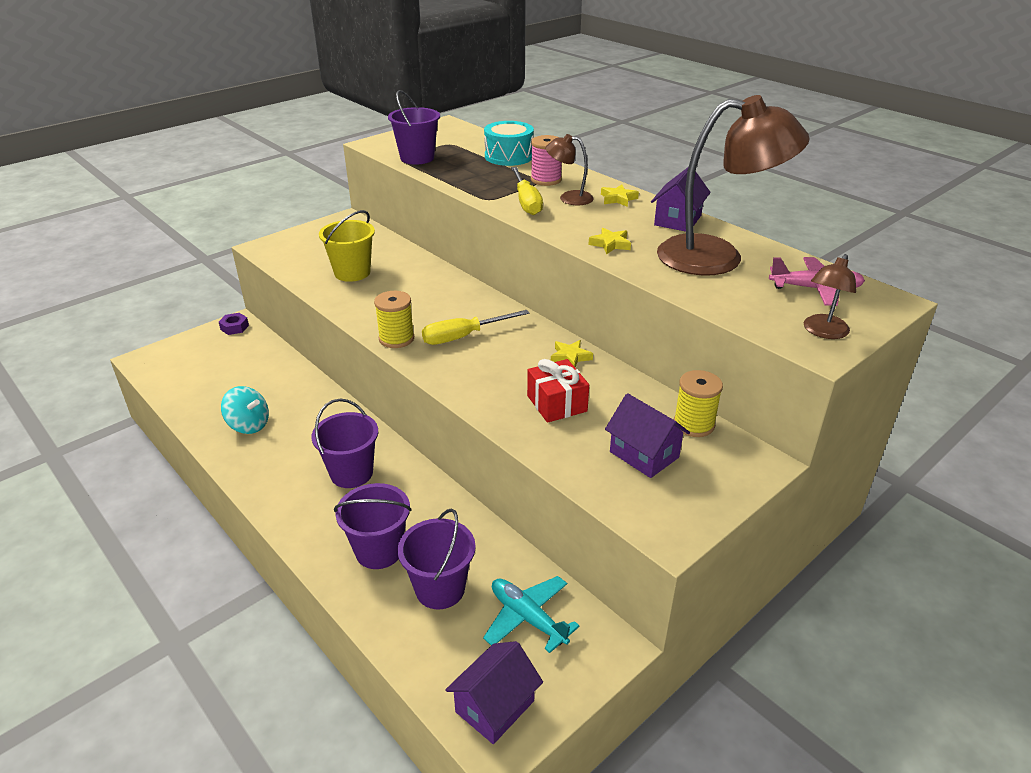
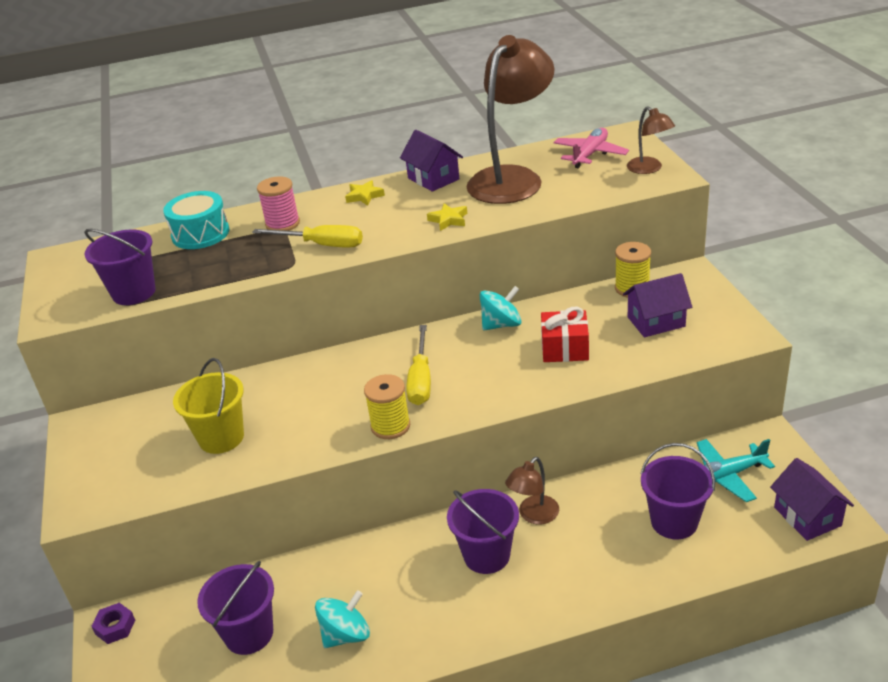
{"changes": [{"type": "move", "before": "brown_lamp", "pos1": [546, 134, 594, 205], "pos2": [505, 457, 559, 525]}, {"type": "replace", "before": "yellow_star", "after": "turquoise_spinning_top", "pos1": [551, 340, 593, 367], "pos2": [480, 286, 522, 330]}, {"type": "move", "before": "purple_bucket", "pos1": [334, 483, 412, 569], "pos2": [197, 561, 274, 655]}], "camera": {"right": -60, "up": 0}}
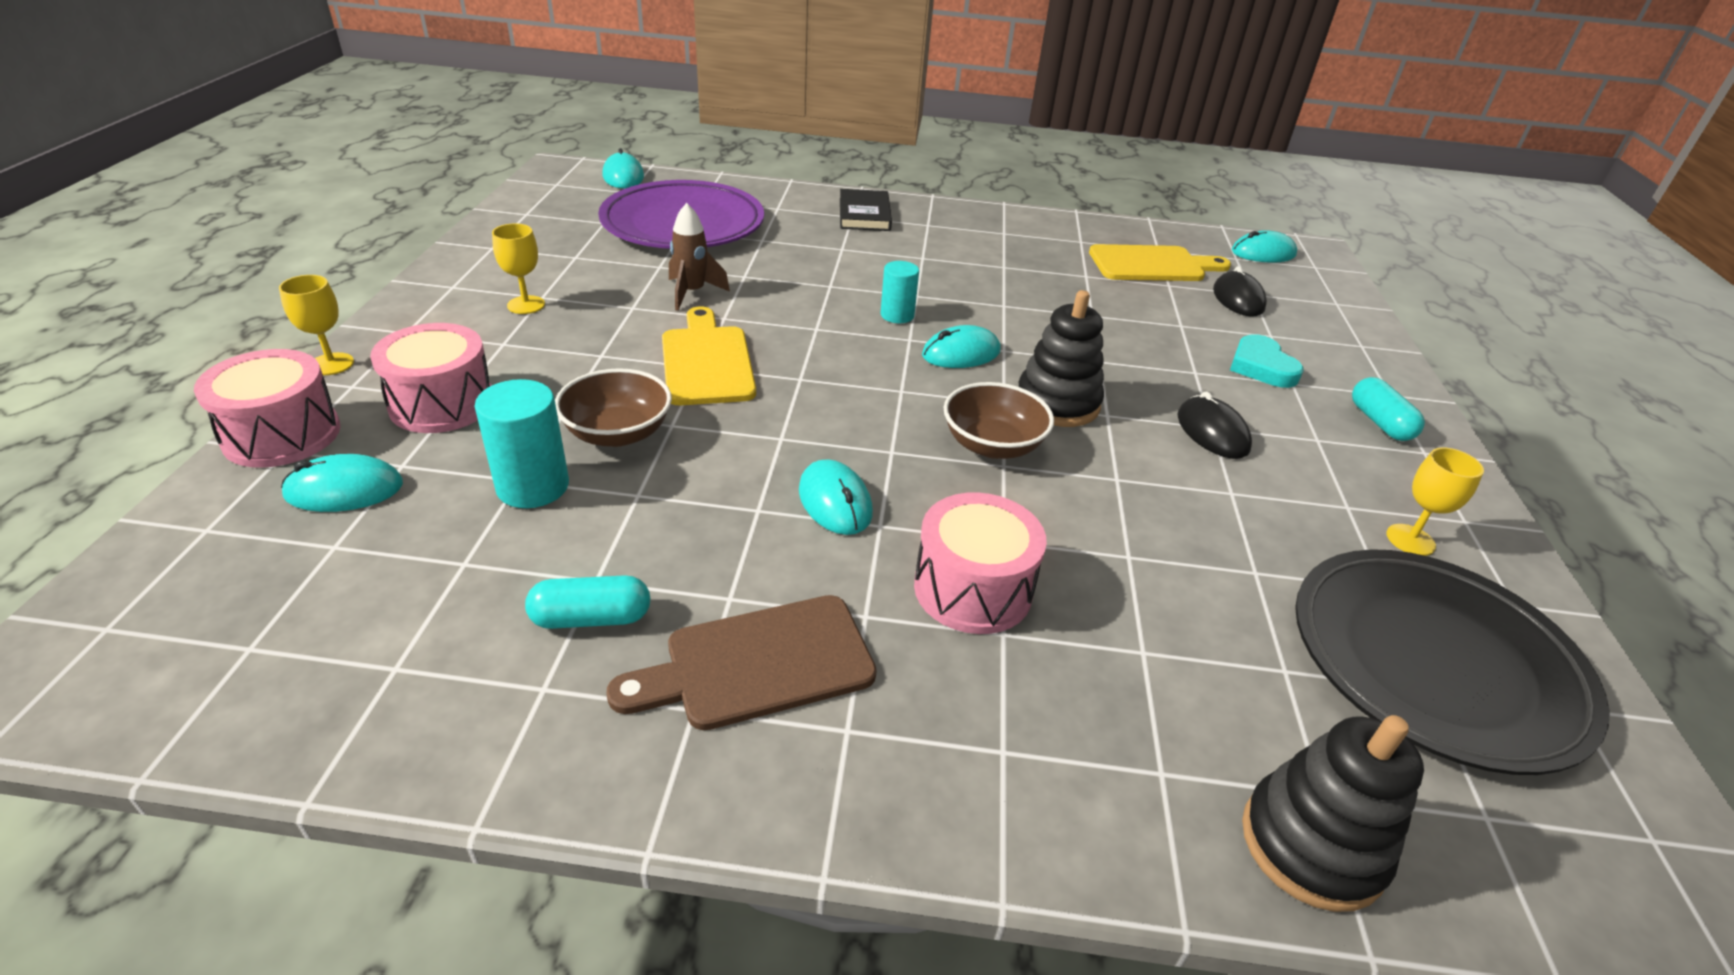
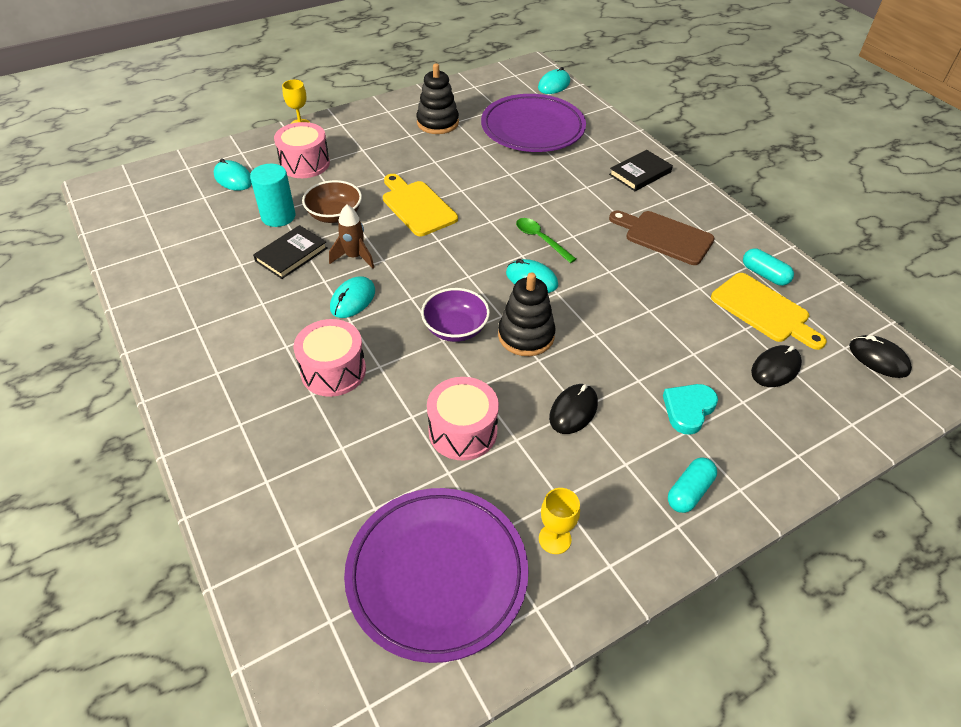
{"changes": [{"type": "move", "before": "brown_rocket", "pos1": [669, 203, 730, 311], "pos2": [329, 204, 374, 269]}, {"type": "delete", "before": "yellow_goblet", "pos1": [492, 223, 545, 314]}, {"type": "recolor", "before": "turquoise_mouse", "after": "black_mouse", "pos1": [1232, 230, 1297, 263], "pos2": [849, 335, 912, 378]}, {"type": "replace", "before": "turquoise_cylinder", "after": "green_spoon", "pos1": [880, 261, 919, 323], "pos2": [516, 218, 576, 263]}, {"type": "rotate", "before": "yellow_cutting_board", "pos1": [662, 306, 756, 405], "pos2": [383, 174, 458, 236], "turn": -75}, {"type": "move", "before": "pink_drum", "pos1": [194, 349, 341, 468], "pos2": [427, 377, 499, 461]}, {"type": "recolor", "before": "brown_bowl", "after": "purple_bowl", "pos1": [944, 382, 1054, 459], "pos2": [421, 288, 490, 342]}, {"type": "recolor", "before": "black_plate", "after": "purple_plate", "pos1": [1295, 549, 1610, 775], "pos2": [344, 488, 529, 663]}, {"type": "move", "before": "turquoise_capsule", "pos1": [525, 575, 650, 629], "pos2": [743, 249, 794, 286]}, {"type": "move", "before": "brown_cutting_board", "pos1": [606, 595, 877, 730], "pos2": [609, 211, 715, 265]}, {"type": "move", "before": "black_stacking_toy", "pos1": [1242, 715, 1424, 912], "pos2": [416, 63, 459, 134]}, {"type": "insert", "after": "black_book", "pos2": [253, 225, 328, 279]}], "camera": {"right": 55, "up": 10}}
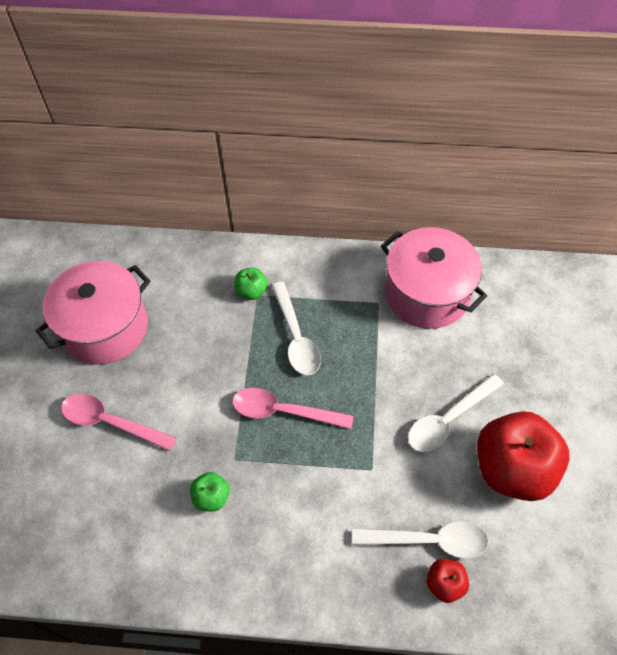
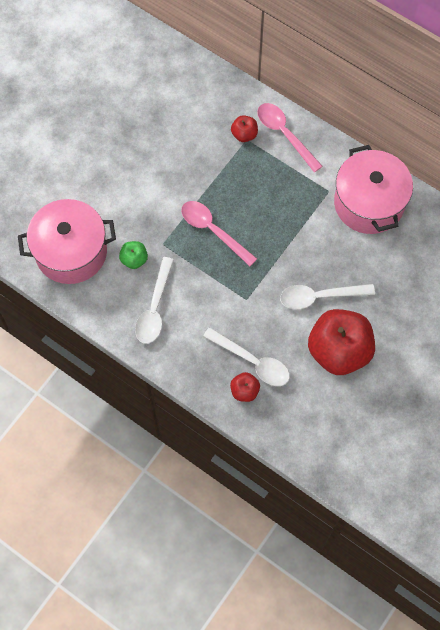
{"changes": [{"type": "move", "before": "pink_pot", "pos1": [36, 261, 150, 365], "pos2": [18, 199, 116, 284]}, {"type": "recolor", "before": "green_apple", "after": "red_apple", "pos1": [234, 267, 268, 300], "pos2": [231, 115, 258, 142]}, {"type": "move", "before": "white_spoon", "pos1": [271, 281, 321, 375], "pos2": [135, 257, 174, 344]}, {"type": "move", "before": "pink_spoon", "pos1": [61, 394, 176, 451], "pos2": [257, 103, 323, 172]}], "camera": {"right": 30, "up": 10}}
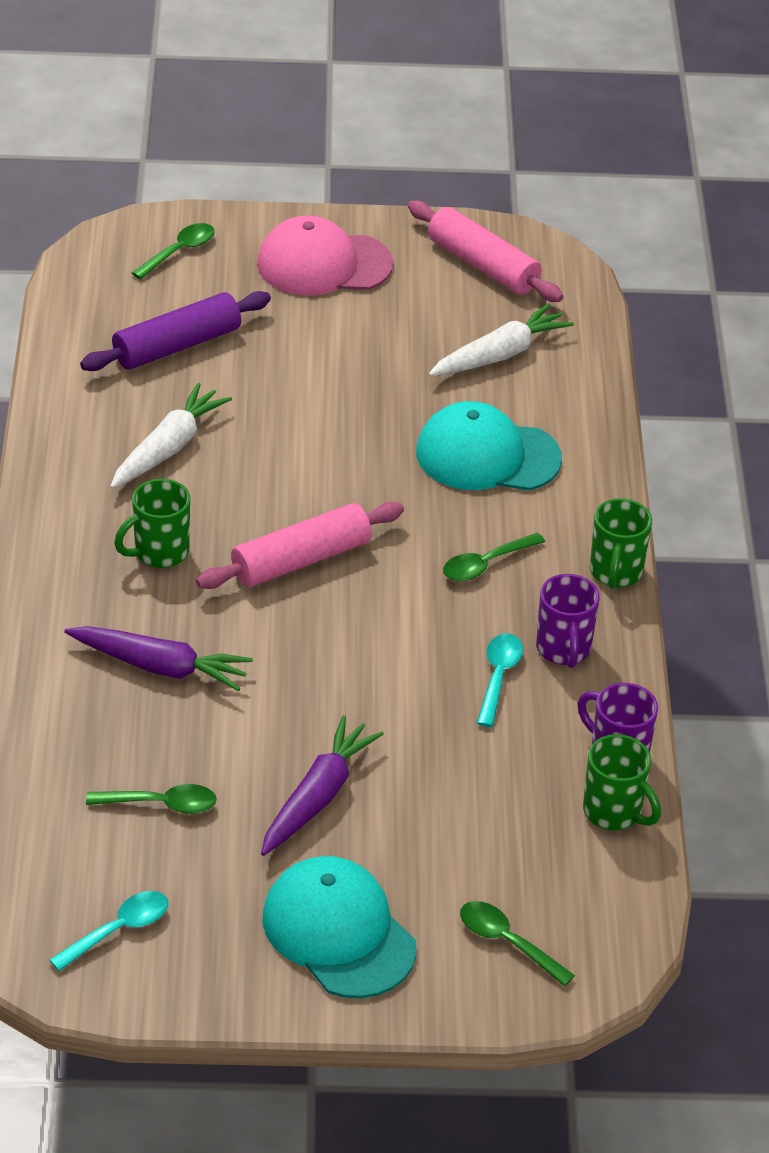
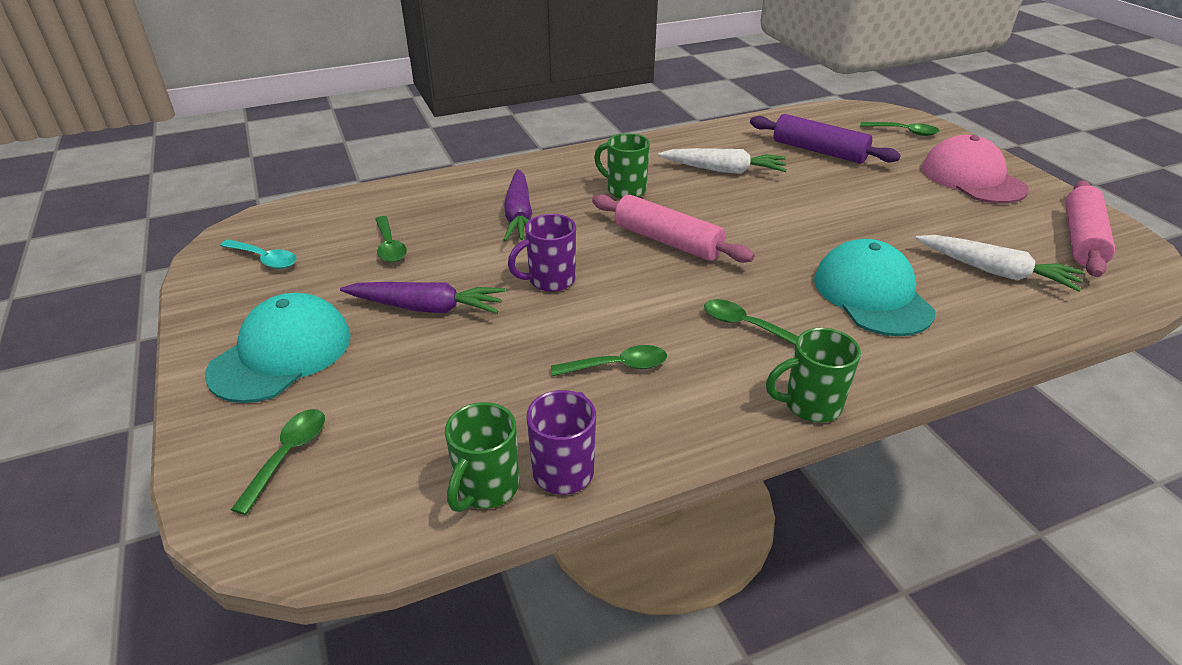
{"changes": [{"type": "move", "before": "purple_mug", "pos1": [536, 574, 600, 668], "pos2": [508, 214, 576, 292]}, {"type": "recolor", "before": "turquoise_spoon", "after": "green_spoon", "pos1": [477, 633, 523, 727], "pos2": [551, 345, 667, 376]}], "camera": {"right": 70, "up": -5}}
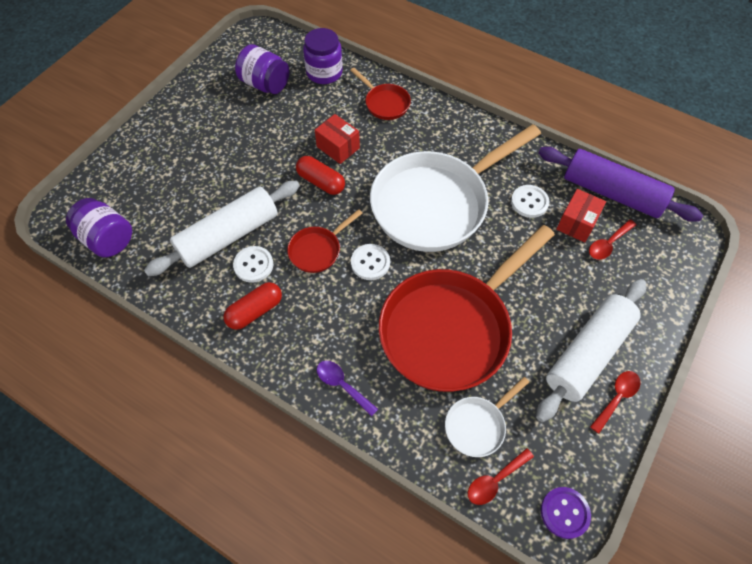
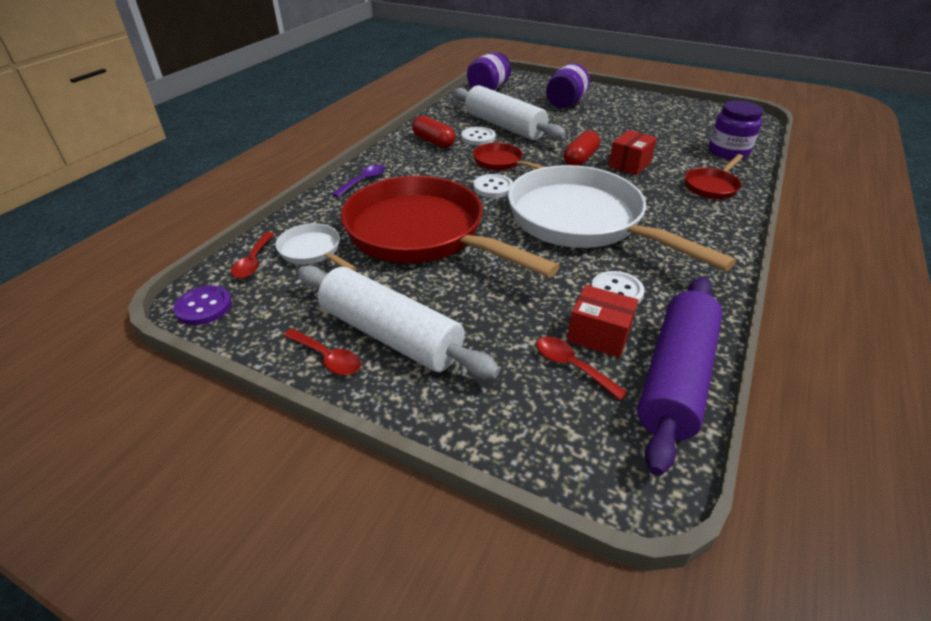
{"changes": [{"type": "move", "before": "purple_jar", "pos1": [235, 44, 290, 94], "pos2": [546, 63, 590, 108]}, {"type": "rotate", "before": "red_spoon", "pos1": [468, 448, 534, 505], "pos2": [231, 232, 274, 279], "turn": -135}], "camera": {"right": 85, "up": -20}}
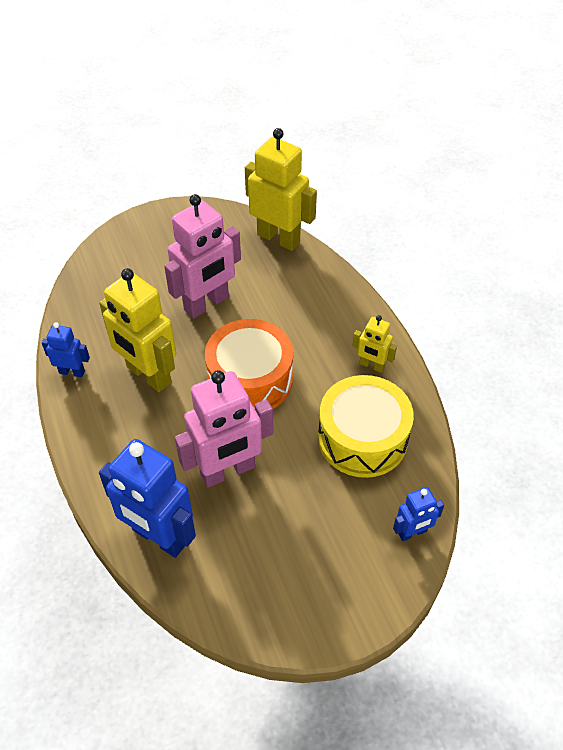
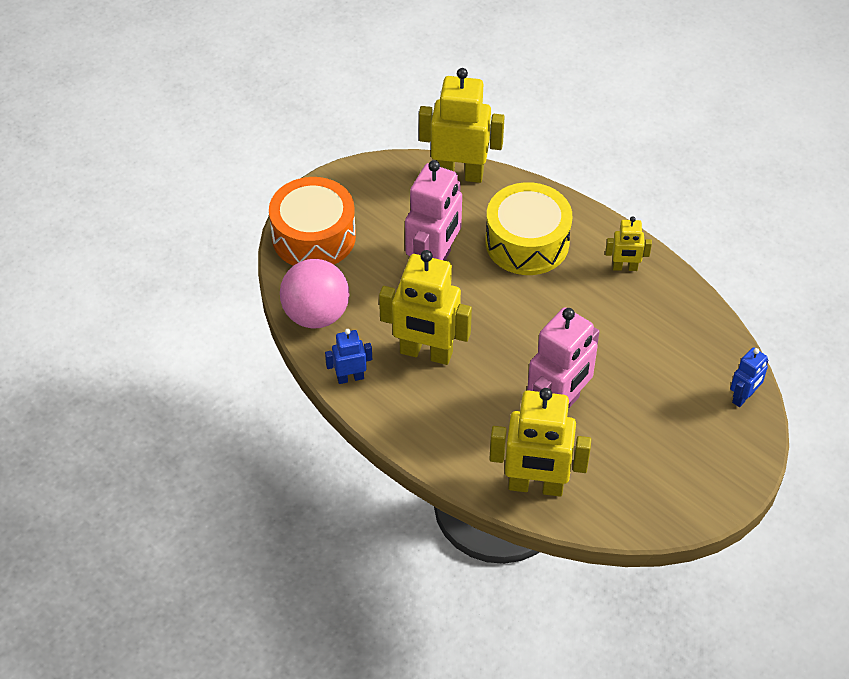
{"changes": [{"type": "move", "before": "orange_drum", "pos1": [205, 319, 293, 409], "pos2": [269, 177, 356, 266]}, {"type": "move", "before": "yellow_drum", "pos1": [318, 375, 414, 478], "pos2": [485, 182, 572, 275]}, {"type": "recolor", "before": "blue_robot", "after": "yellow_robot", "pos1": [99, 439, 196, 558], "pos2": [489, 388, 591, 497]}, {"type": "insert", "after": "pink_ball", "pos2": [280, 259, 349, 329]}], "camera": {"right": -25, "up": 0}}
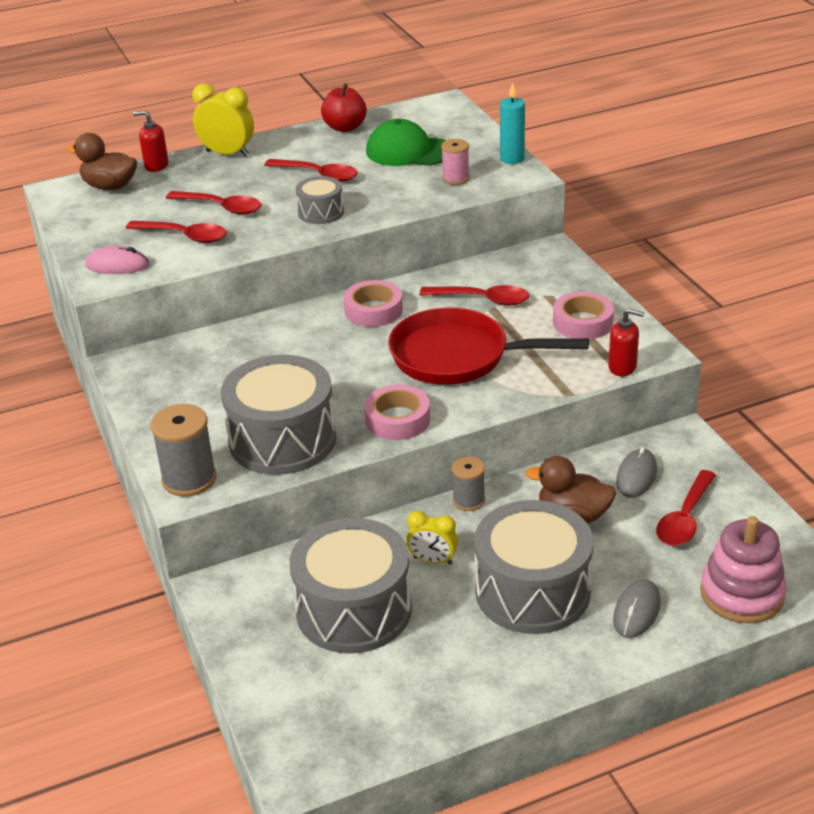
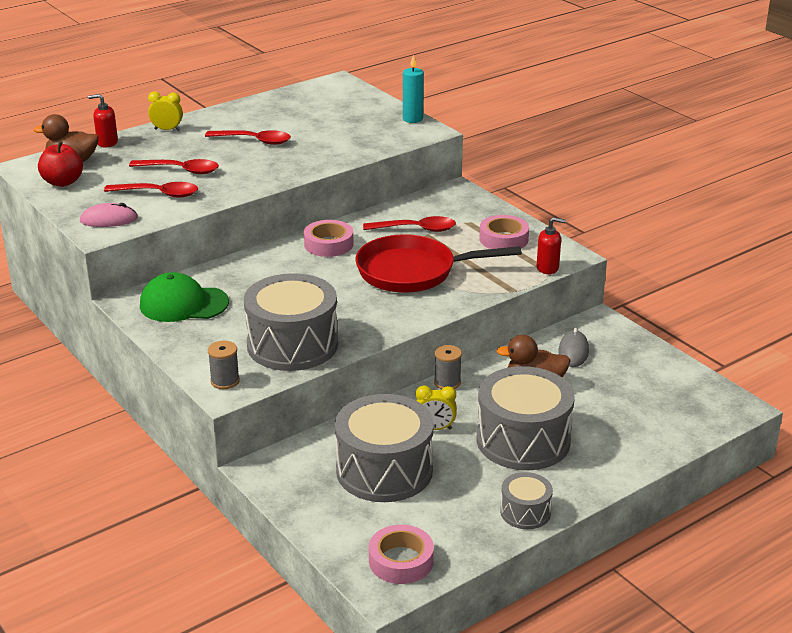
{"changes": [{"type": "resize", "before": "yellow_clock", "pos1": [192, 83, 254, 157], "pos2": [148, 91, 183, 131], "scale": 0.64}, {"type": "move", "before": "red_apple", "pos1": [321, 83, 367, 132], "pos2": [38, 140, 83, 187]}, {"type": "move", "before": "green_cap", "pos1": [366, 119, 446, 166], "pos2": [140, 272, 229, 322]}, {"type": "delete", "before": "pink_spool", "pos1": [441, 139, 469, 185]}, {"type": "move", "before": "grey_drum", "pos1": [296, 176, 344, 224], "pos2": [500, 472, 553, 529]}, {"type": "move", "before": "pink_tape", "pos1": [364, 385, 430, 440], "pos2": [369, 525, 434, 584]}, {"type": "resize", "before": "grey_spool", "pos1": [151, 404, 216, 497], "pos2": [208, 341, 240, 389], "scale": 0.62}, {"type": "delete", "before": "red_spoon", "pos1": [656, 470, 716, 546]}, {"type": "delete", "before": "pink_stacking_toy", "pos1": [700, 516, 787, 623]}, {"type": "delete", "before": "grey_mouse", "pos1": [613, 579, 661, 638]}], "camera": {"right": -15, "up": -5}}
